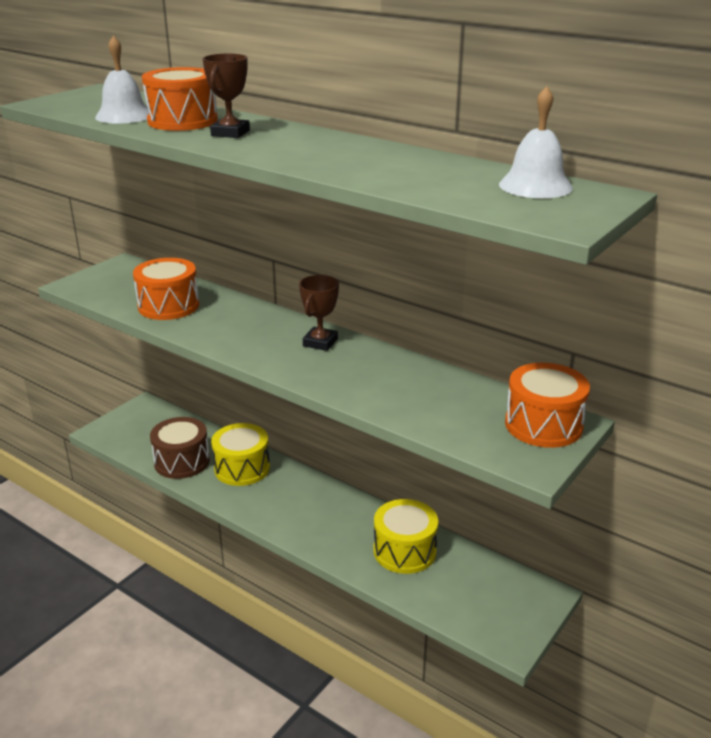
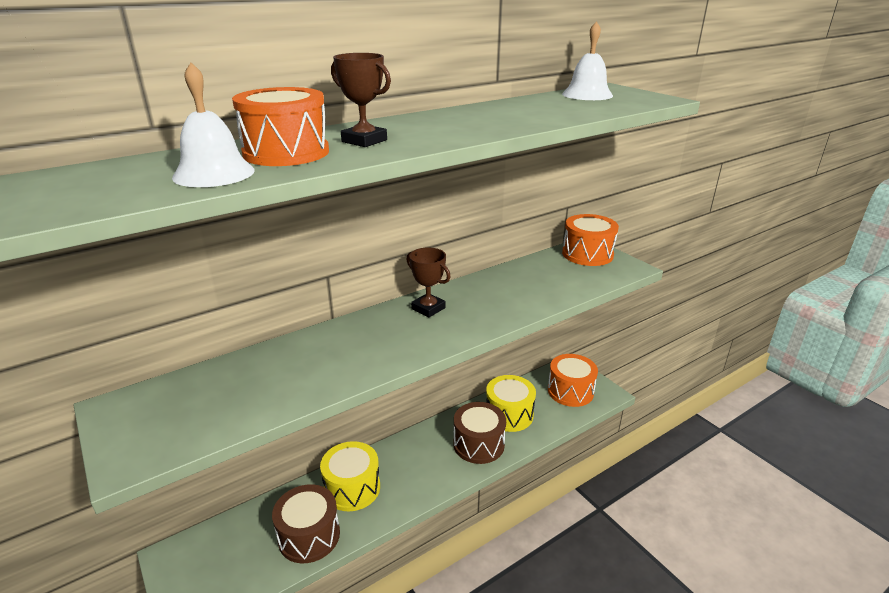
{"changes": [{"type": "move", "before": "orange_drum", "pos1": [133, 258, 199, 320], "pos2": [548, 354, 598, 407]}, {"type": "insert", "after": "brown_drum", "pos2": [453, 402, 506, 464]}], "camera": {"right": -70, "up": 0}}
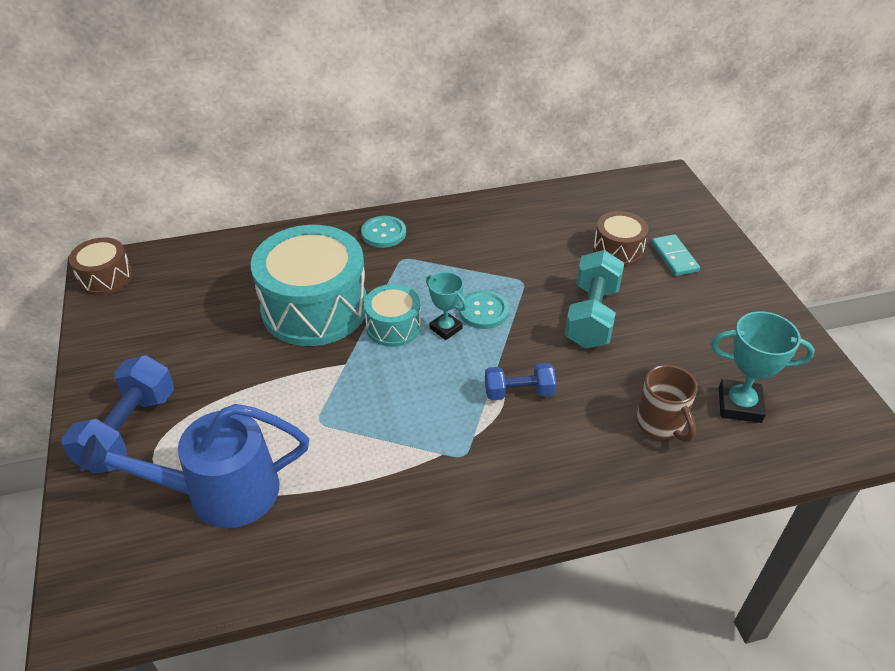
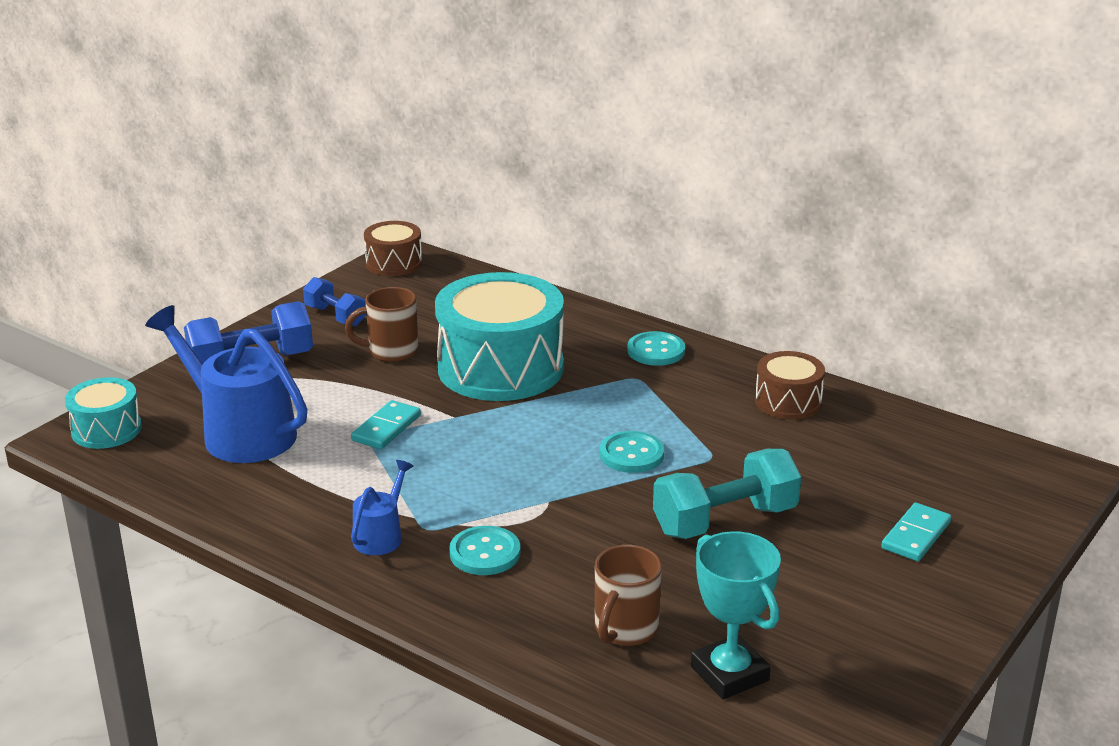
{"changes": [{"type": "move", "before": "brown_drum", "pos1": [593, 211, 648, 267], "pos2": [755, 351, 825, 420]}, {"type": "delete", "before": "turquoise_trophy", "pos1": [426, 272, 467, 340]}, {"type": "move", "before": "turquoise_drum", "pos1": [364, 284, 421, 347], "pos2": [65, 377, 142, 449]}, {"type": "move", "before": "blue_dumbbell", "pos1": [485, 363, 556, 400], "pos2": [303, 277, 366, 326]}, {"type": "insert", "after": "brown_mug", "pos2": [345, 287, 418, 362]}, {"type": "insert", "after": "turquoise_domino", "pos2": [351, 400, 421, 449]}, {"type": "insert", "after": "blue_watering_can", "pos2": [351, 460, 413, 555]}, {"type": "insert", "after": "turquoise_button", "pos2": [449, 526, 520, 575]}], "camera": {"right": 50, "up": -15}}
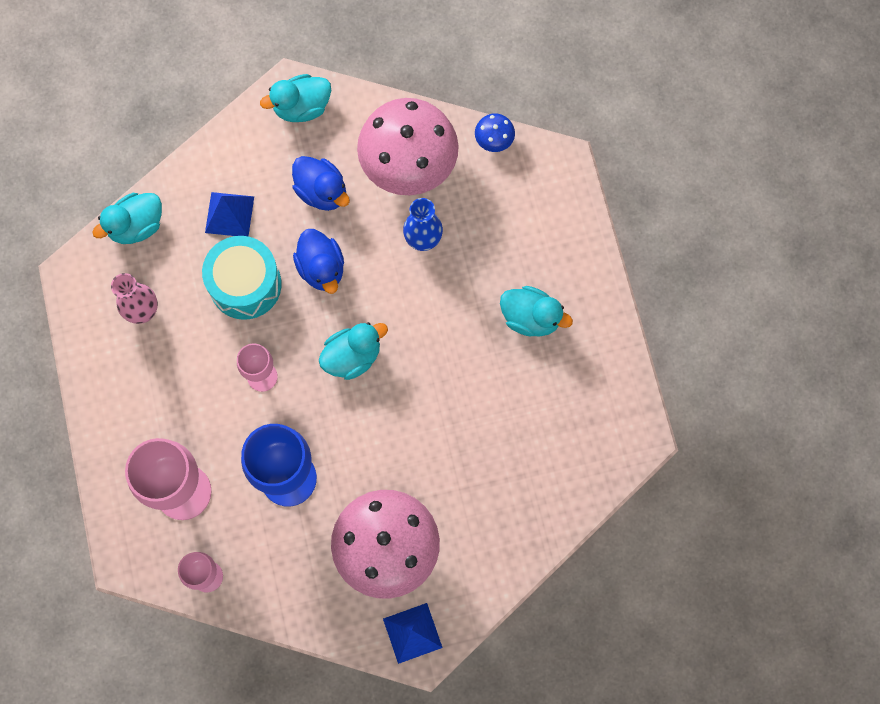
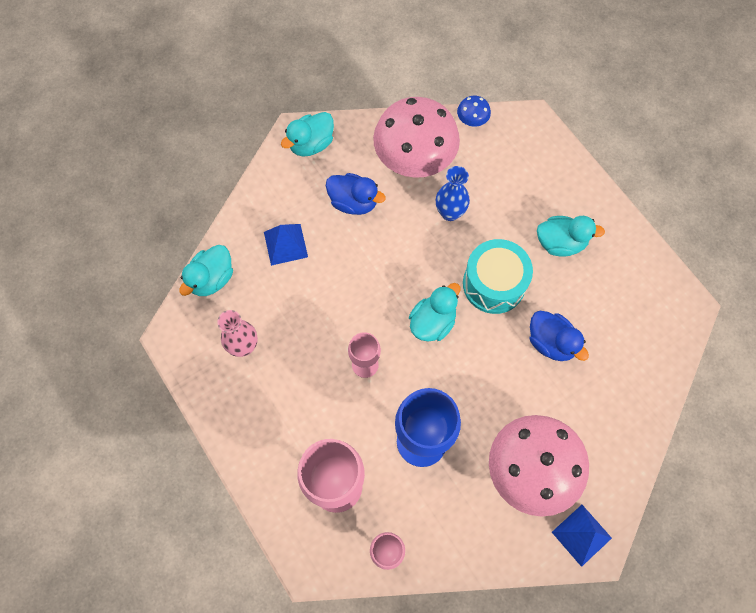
{"changes": [{"type": "move", "before": "blue_duck", "pos1": [293, 229, 344, 294], "pos2": [530, 311, 589, 361]}, {"type": "move", "before": "turquoise_drum", "pos1": [202, 236, 282, 320], "pos2": [463, 239, 533, 314]}], "camera": {"right": -20, "up": -5}}
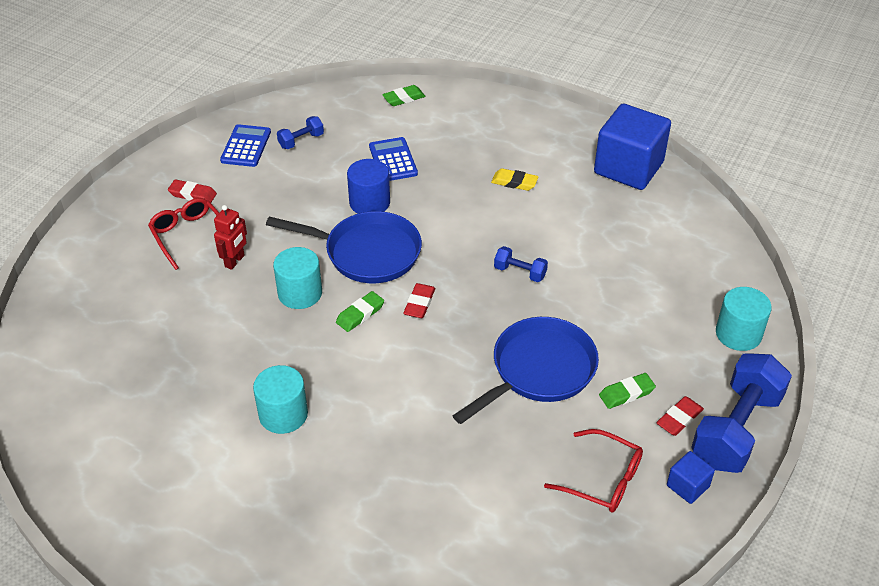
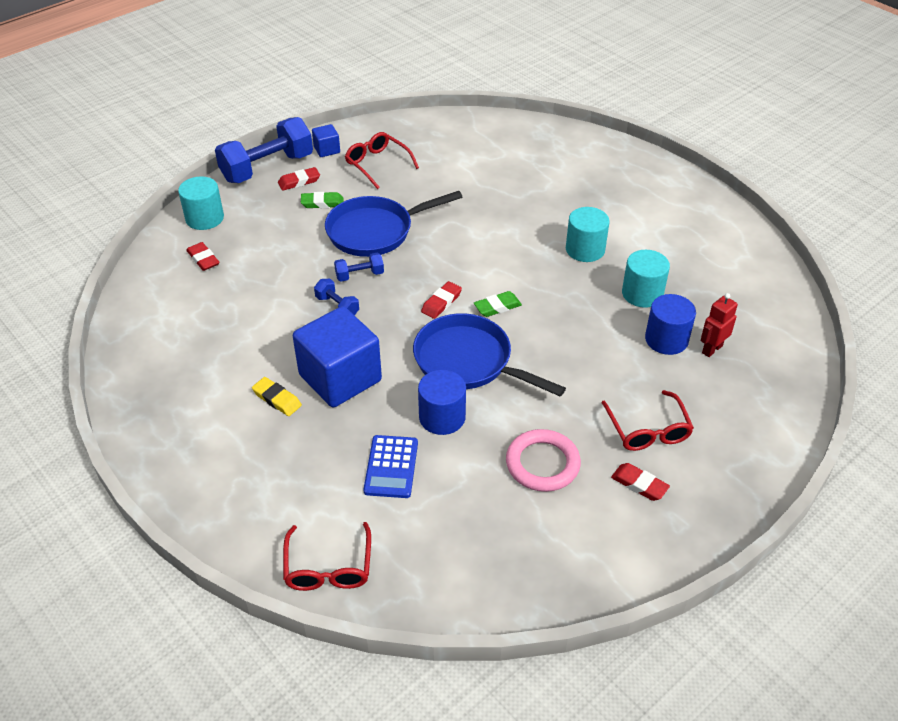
{"changes": [{"type": "replace", "before": "green_eraser", "after": "red_glasses", "pos1": [382, 85, 426, 106], "pos2": [283, 522, 371, 591]}, {"type": "move", "before": "blue_cube", "pos1": [594, 104, 671, 190], "pos2": [293, 306, 382, 408]}, {"type": "move", "before": "blue_dumbbell", "pos1": [277, 116, 324, 149], "pos2": [334, 253, 384, 281]}, {"type": "delete", "before": "blue_calculator", "pos1": [220, 124, 271, 167]}, {"type": "move", "before": "red_robot", "pos1": [214, 205, 247, 270], "pos2": [701, 293, 738, 357]}, {"type": "move", "before": "turquoise_cylinder", "pos1": [273, 247, 322, 309], "pos2": [622, 250, 670, 308]}, {"type": "insert", "after": "red_eraser", "pos2": [186, 242, 219, 271]}, {"type": "insert", "after": "blue_cylinder", "pos2": [645, 294, 696, 355]}, {"type": "insert", "after": "pink_ring", "pos2": [506, 429, 581, 492]}], "camera": {"right": -160, "up": 0}}
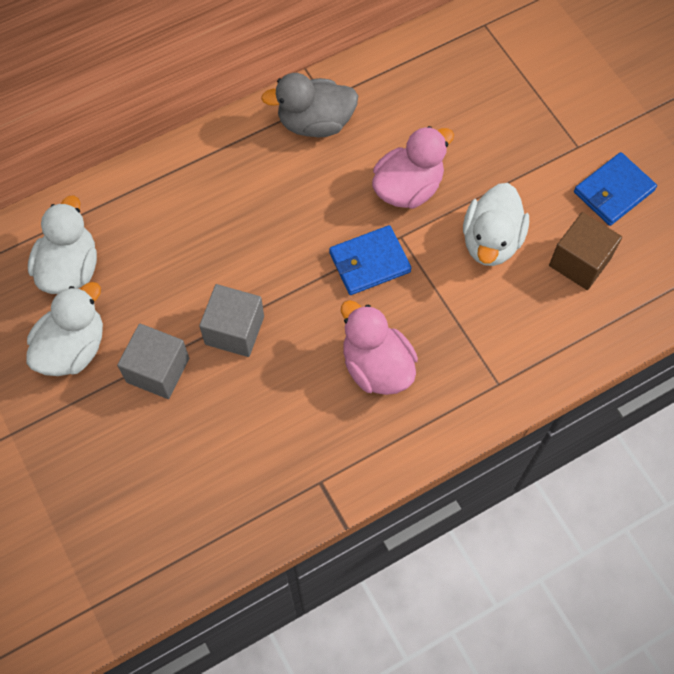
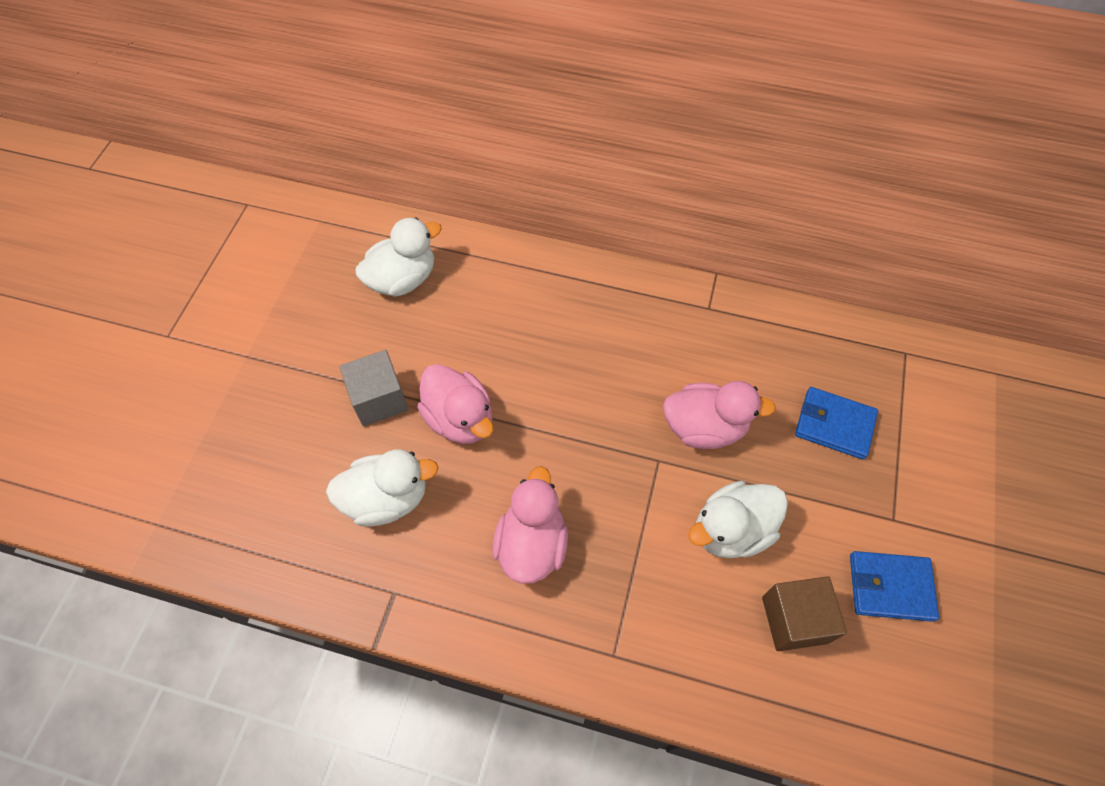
{"changes": [{"type": "delete", "before": "grey_duck", "pos1": [261, 73, 358, 137]}, {"type": "move", "before": "blue_wallet", "pos1": [329, 225, 411, 295], "pos2": [795, 387, 878, 460]}, {"type": "move", "before": "white_duck", "pos1": [26, 282, 103, 376], "pos2": [326, 449, 439, 527]}, {"type": "replace", "before": "grey_cube", "after": "pink_duck", "pos1": [199, 284, 264, 357], "pos2": [417, 364, 493, 444]}], "camera": {"right": 45, "up": -5}}
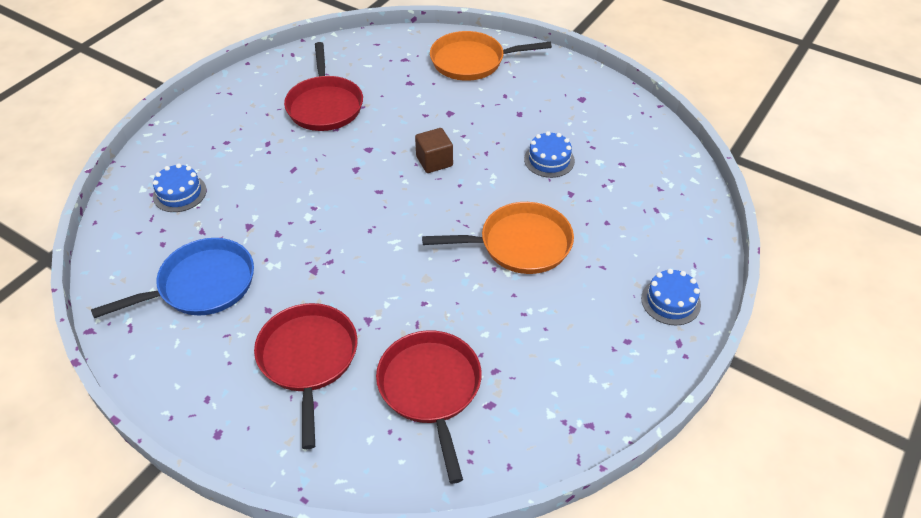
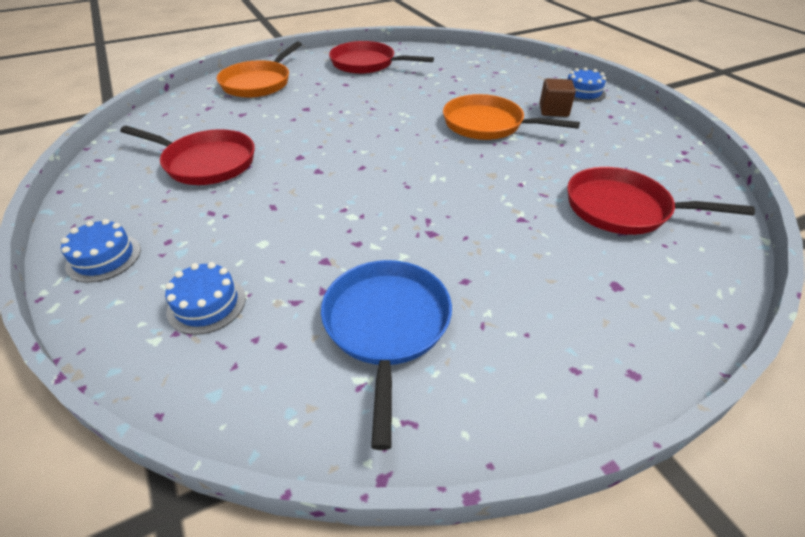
{"changes": [{"type": "move", "before": "brown_cube", "pos1": [415, 128, 453, 173], "pos2": [539, 78, 576, 117]}, {"type": "move", "before": "blue_cake", "pos1": [524, 131, 575, 178], "pos2": [61, 219, 141, 283]}, {"type": "rotate", "before": "orange_pan", "pos1": [422, 202, 574, 274], "pos2": [443, 94, 580, 140], "turn": -90}, {"type": "move", "before": "red_pan", "pos1": [254, 303, 358, 449], "pos2": [329, 41, 434, 74]}], "camera": {"right": -60, "up": -5}}
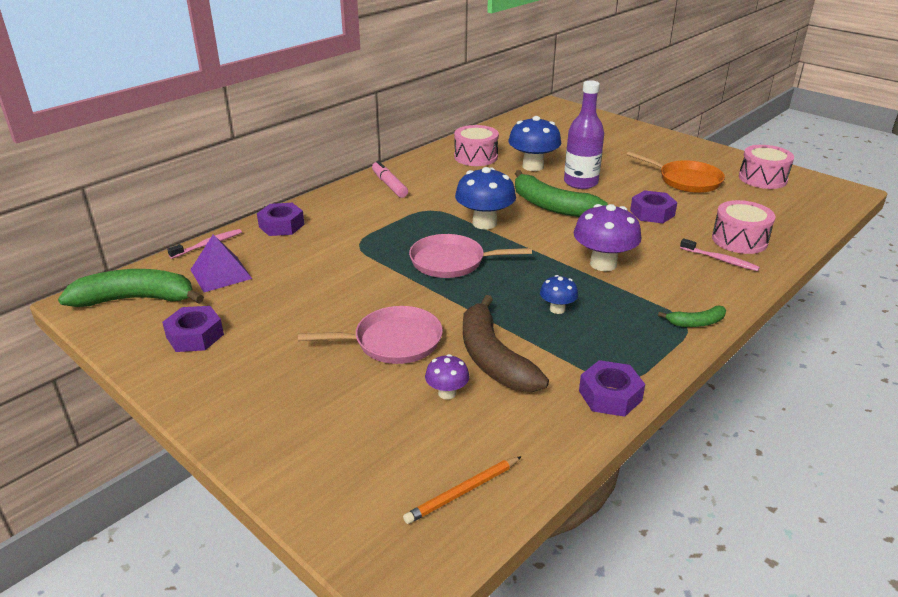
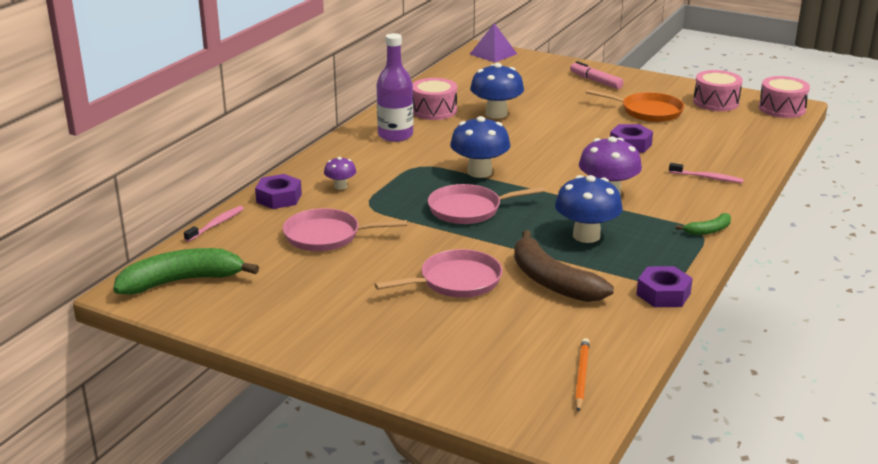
{"changes": [{"type": "move", "before": "purple_bottle", "pos1": [564, 80, 604, 189], "pos2": [377, 33, 413, 142]}, {"type": "move", "before": "pink_marker", "pos1": [372, 161, 408, 198], "pos2": [570, 61, 624, 89]}, {"type": "delete", "before": "green_banana", "pos1": [515, 170, 608, 217]}, {"type": "move", "before": "pink_drum", "pos1": [712, 200, 776, 254], "pos2": [759, 76, 810, 118]}, {"type": "move", "before": "purple_pyramid", "pos1": [190, 234, 252, 292], "pos2": [470, 23, 517, 63]}, {"type": "resize", "before": "blue_mushroom", "pos1": [540, 275, 578, 314], "pos2": [555, 175, 623, 243], "scale": 1.89}, {"type": "delete", "before": "purple_nut", "pos1": [162, 306, 224, 352]}, {"type": "move", "before": "purple_mushroom", "pos1": [425, 354, 470, 399], "pos2": [324, 157, 356, 190]}, {"type": "rotate", "before": "orange_pencil", "pos1": [403, 456, 522, 524], "pos2": [575, 338, 590, 412], "turn": 150}, {"type": "insert", "after": "pink_pan", "pos2": [283, 208, 407, 251]}], "camera": {"right": -15, "up": -5}}
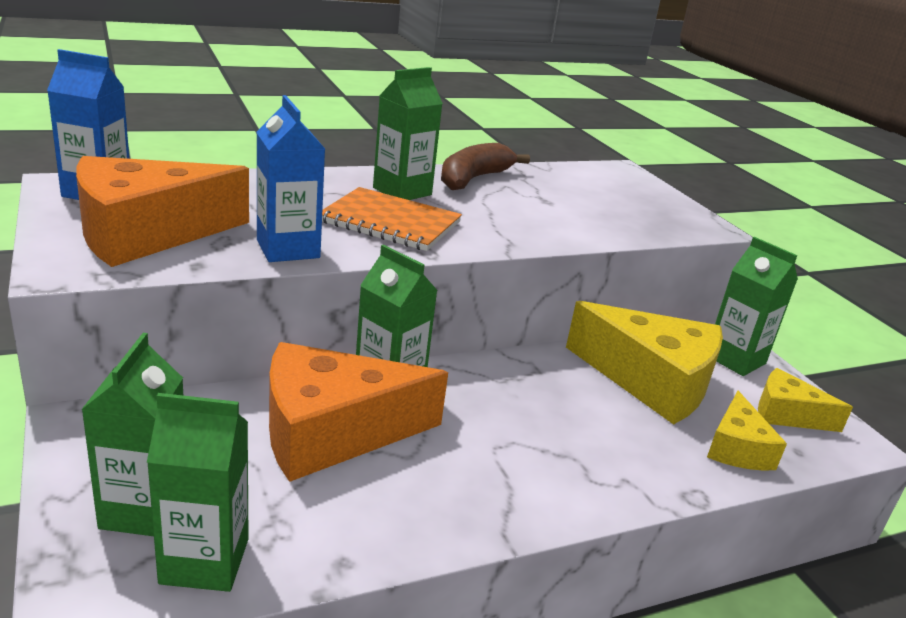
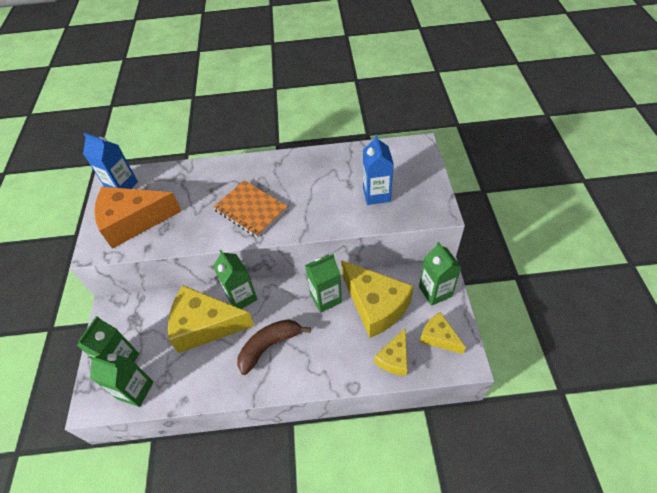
{"changes": [{"type": "move", "before": "green_carton", "pos1": [373, 67, 443, 200], "pos2": [305, 254, 342, 313]}, {"type": "move", "before": "blue_carton", "pos1": [257, 95, 325, 262], "pos2": [363, 134, 394, 205]}, {"type": "move", "before": "brown_banana", "pos1": [441, 143, 530, 190], "pos2": [237, 319, 311, 375]}, {"type": "recolor", "before": "orange_cheese", "after": "yellow_cheese", "pos1": [269, 342, 448, 482], "pos2": [168, 285, 254, 353]}], "camera": {"right": 25, "up": 25}}
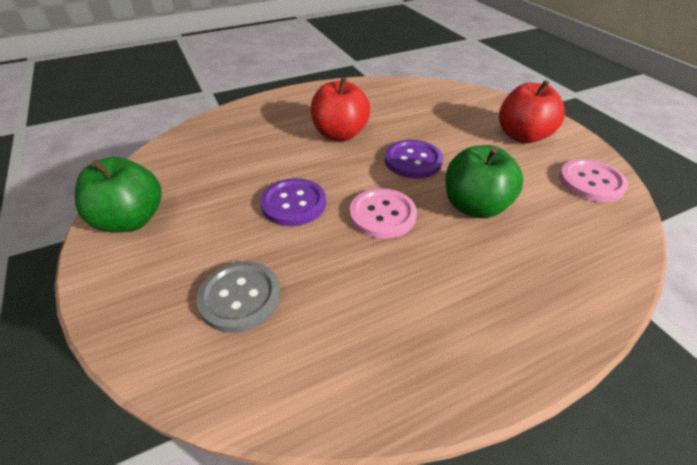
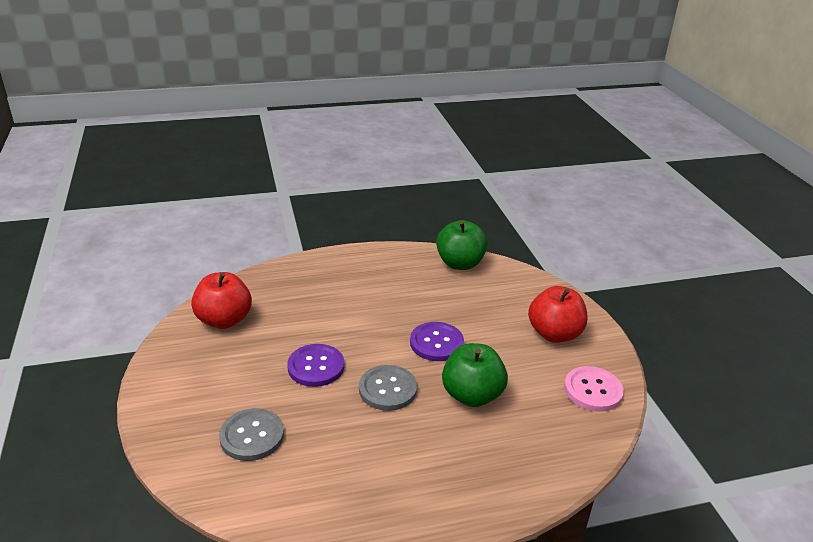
{"changes": [{"type": "move", "before": "red_apple", "pos1": [311, 77, 370, 141], "pos2": [191, 272, 252, 329]}, {"type": "move", "before": "green_apple", "pos1": [75, 157, 162, 233], "pos2": [436, 220, 488, 270]}, {"type": "recolor", "before": "pink_button", "after": "grey_button", "pos1": [349, 188, 417, 239], "pos2": [359, 365, 417, 411]}], "camera": {"right": 10, "up": -10}}
